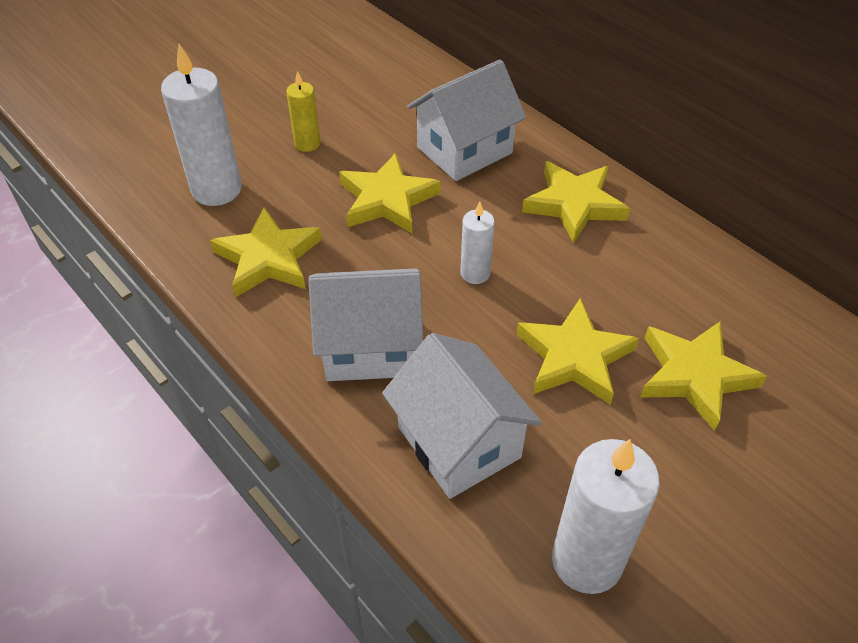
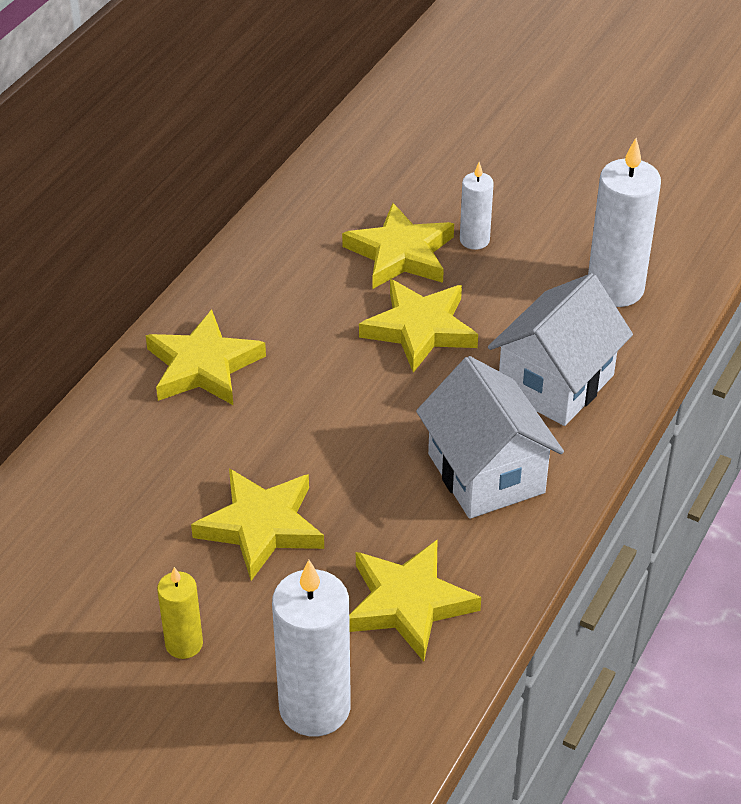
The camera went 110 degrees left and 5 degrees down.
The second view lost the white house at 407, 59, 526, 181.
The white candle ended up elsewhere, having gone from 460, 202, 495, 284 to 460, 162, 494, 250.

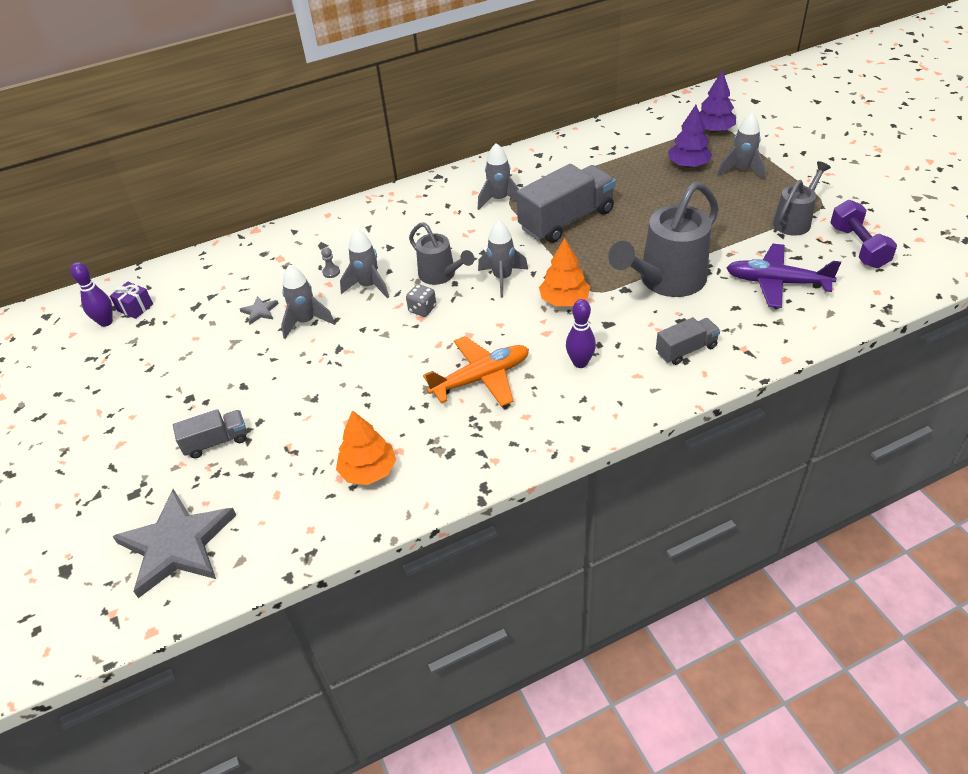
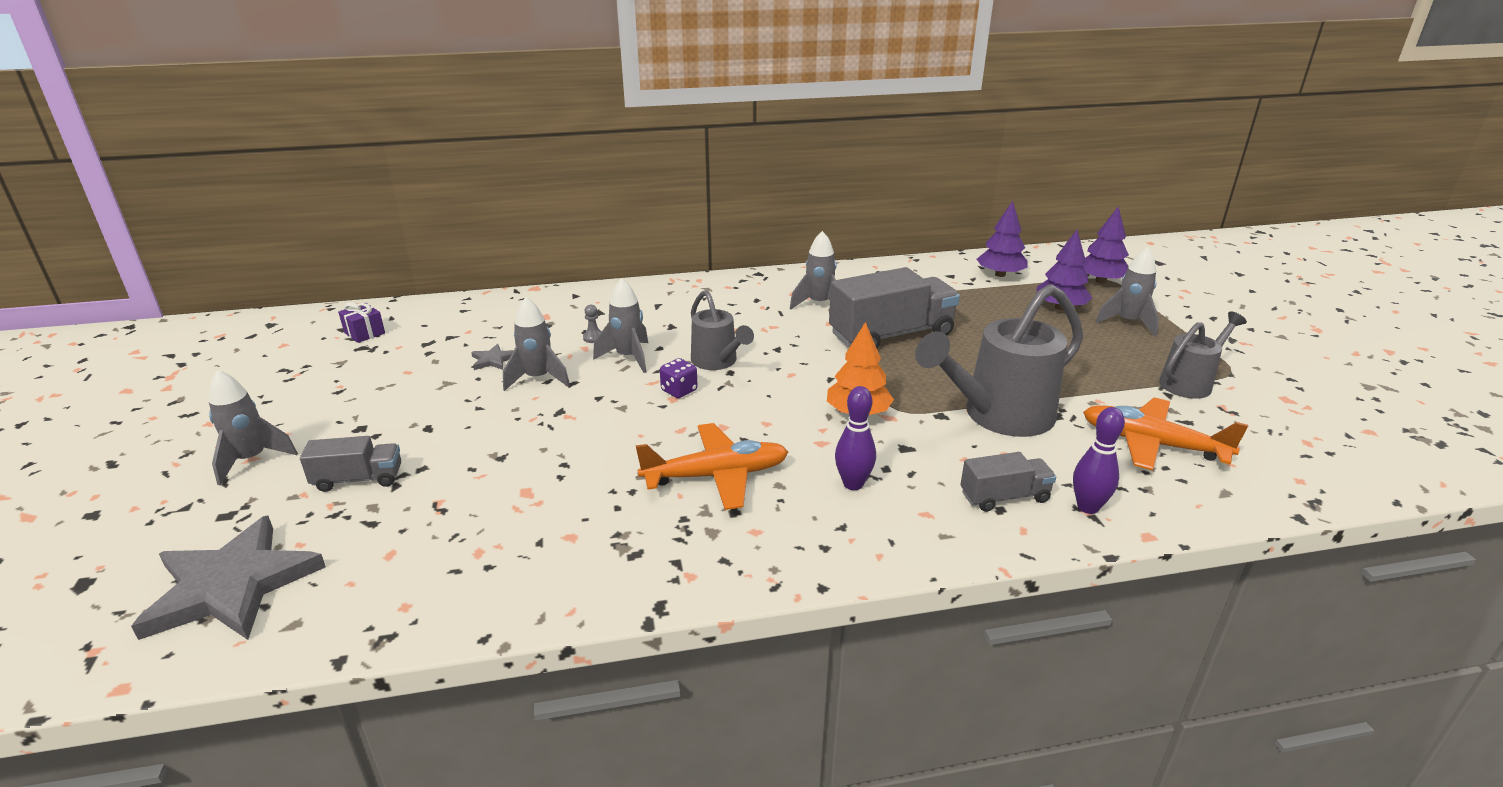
The camera went 10 degrees right and 15 degrees down.
The purple bowling pin ended up elsewhere, having gone from 70, 262, 113, 327 to 1073, 407, 1125, 514.
The second view lost the orange tree at 336, 410, 396, 485.
What was the grey dice at 406, 284, 436, 317 turned into the purple dice at 660, 358, 698, 398.
The grey rocket ended up elsewhere, having gone from 478, 220, 528, 298 to 209, 370, 298, 486.
What was the purple plane at 727, 244, 841, 308 turned into the orange plane at 1083, 397, 1248, 471.
The second view lost the purple dumbbell at 830, 200, 897, 268.
The second view gained the purple tree at 977, 201, 1027, 277.

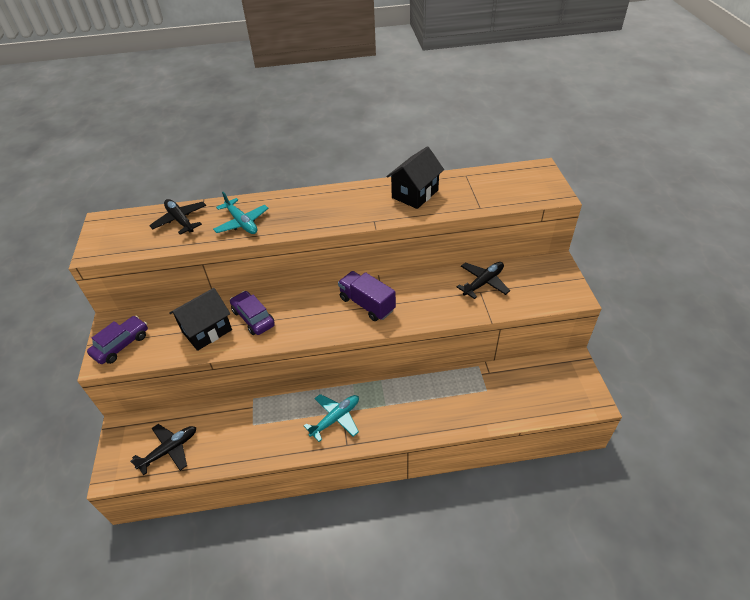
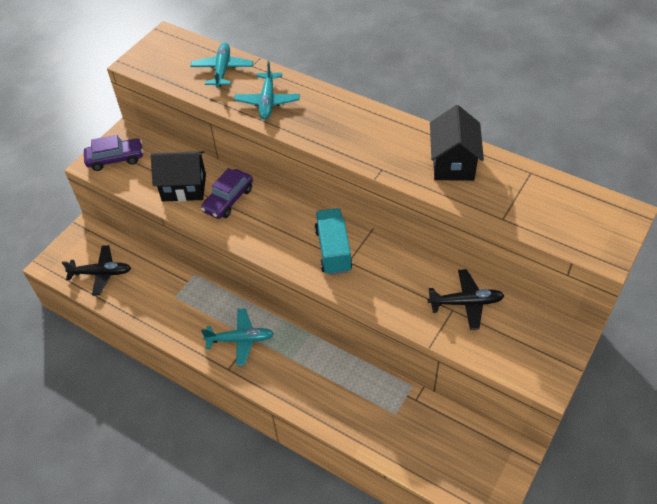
The camera went 40 degrees right and 5 degrees up.
What was the black plane at 149, 199, 206, 235 turned into the turquoise plane at 190, 42, 253, 88.
The purple car at 230, 291, 275, 335 ended up facing another way, 150 degrees counterclockwise from before.
What was the purple truck at 338, 271, 396, 321 turned into the turquoise truck at 315, 208, 352, 275.
The black house at 386, 146, 444, 209 ended up facing another way, 75 degrees counterclockwise from before.

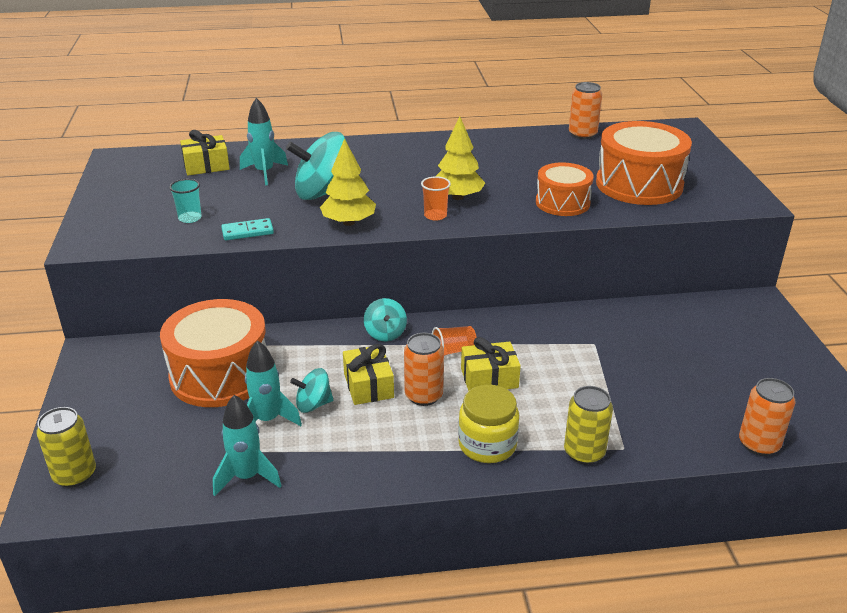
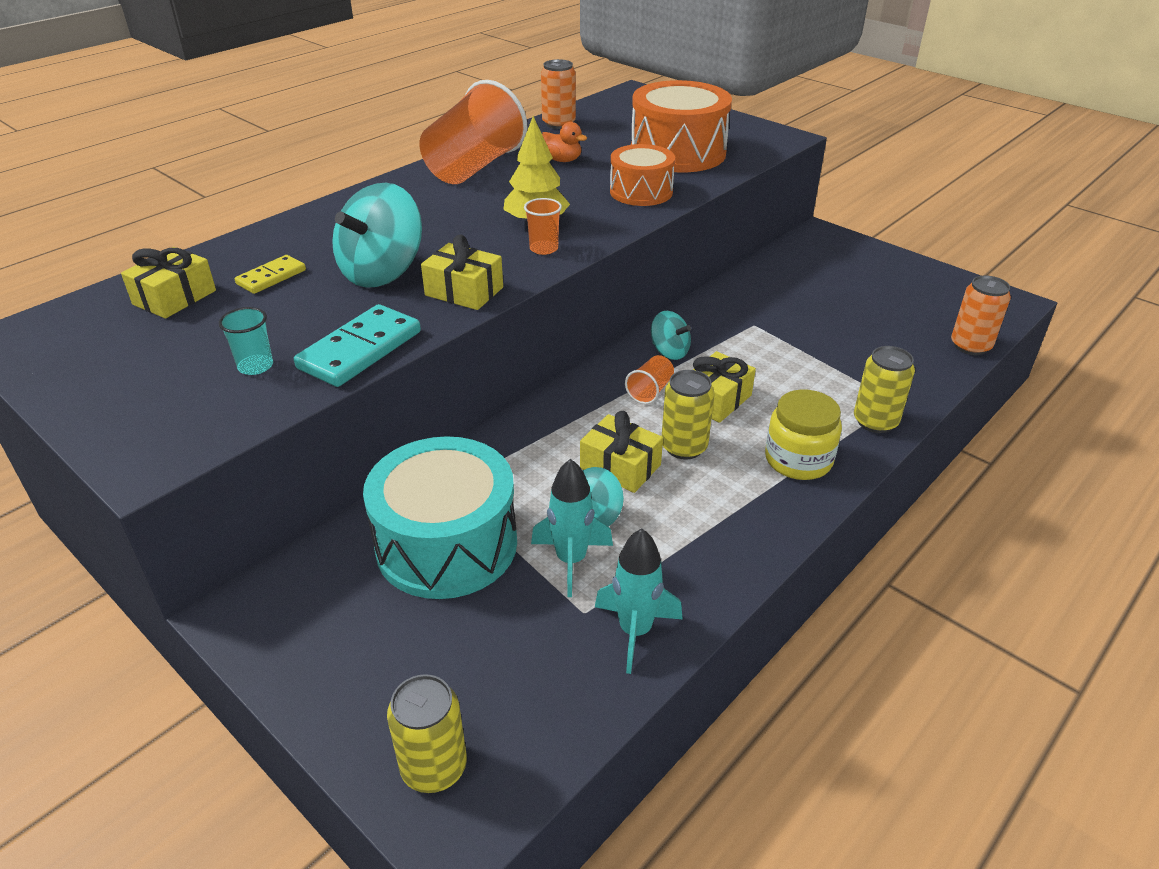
The camera went 40 degrees left and 5 degrees up.
What was the orange drum at 160, 299, 267, 407 turned into the turquoise drum at 363, 436, 517, 599.
The size of the turquoise domino at 221, 218, 274, 240 changed by a factor of 1.69.
Where the turquoise rocket stood at 240, 98, 288, 185, the yellow domino came to stand at 235, 255, 306, 294.
Where the yellow tree stood at 320, 138, 376, 226, the yellow gift came to stand at 421, 234, 503, 310.
The turquoise spinning top ended up elsewhere, having gone from 364, 298, 407, 341 to 651, 311, 691, 360.
What was the orange can at 404, 333, 444, 406 turned into the yellow can at 662, 370, 714, 460.
The second view gained the orange cup at 419, 80, 528, 184.
The second view gained the orange duck at 542, 122, 587, 162.

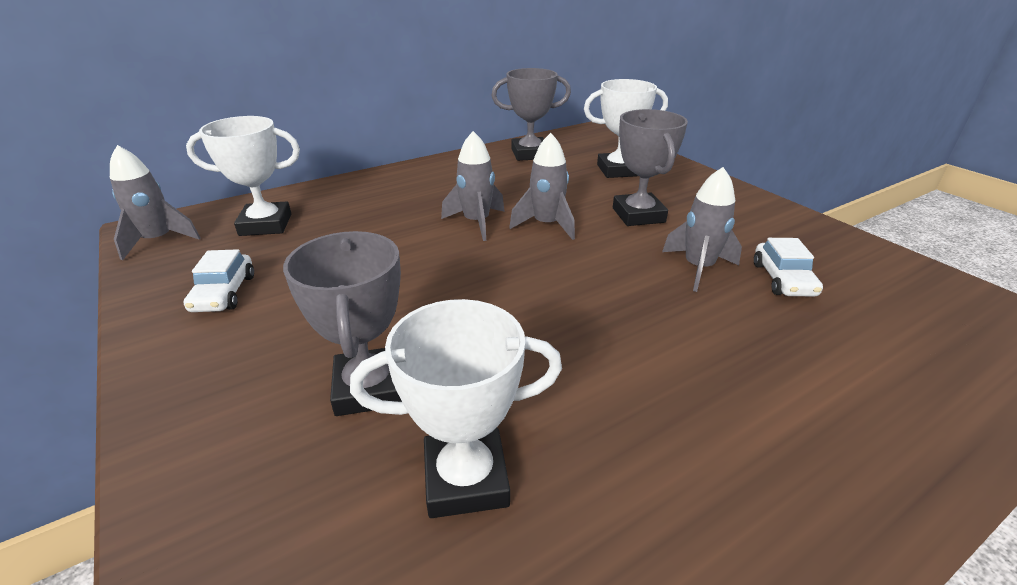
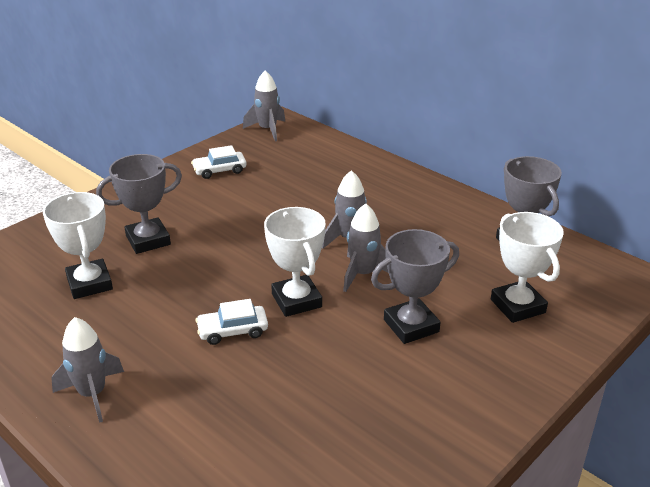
The camera went 75 degrees right and 0 degrees up.
The white trophy ended up elsewhere, having gone from 186, 116, 300, 236 to 264, 207, 326, 317.
The grey rocket ended up elsewhere, having gone from 662, 167, 742, 292 to 51, 317, 124, 423.
The white car ended up elsewhere, having gone from 754, 238, 823, 296 to 195, 299, 268, 345.

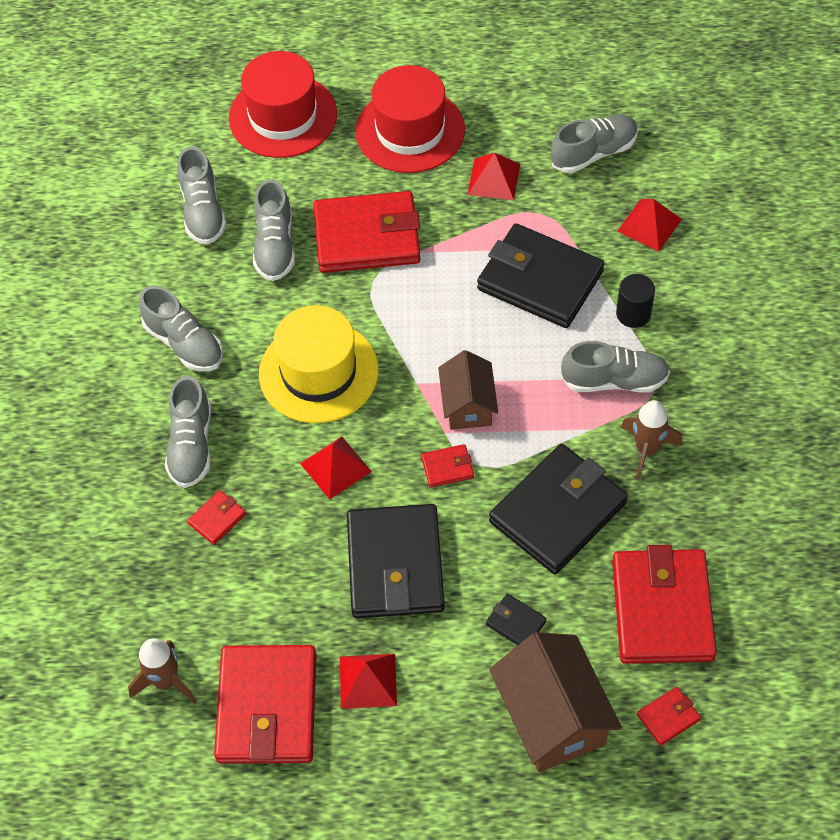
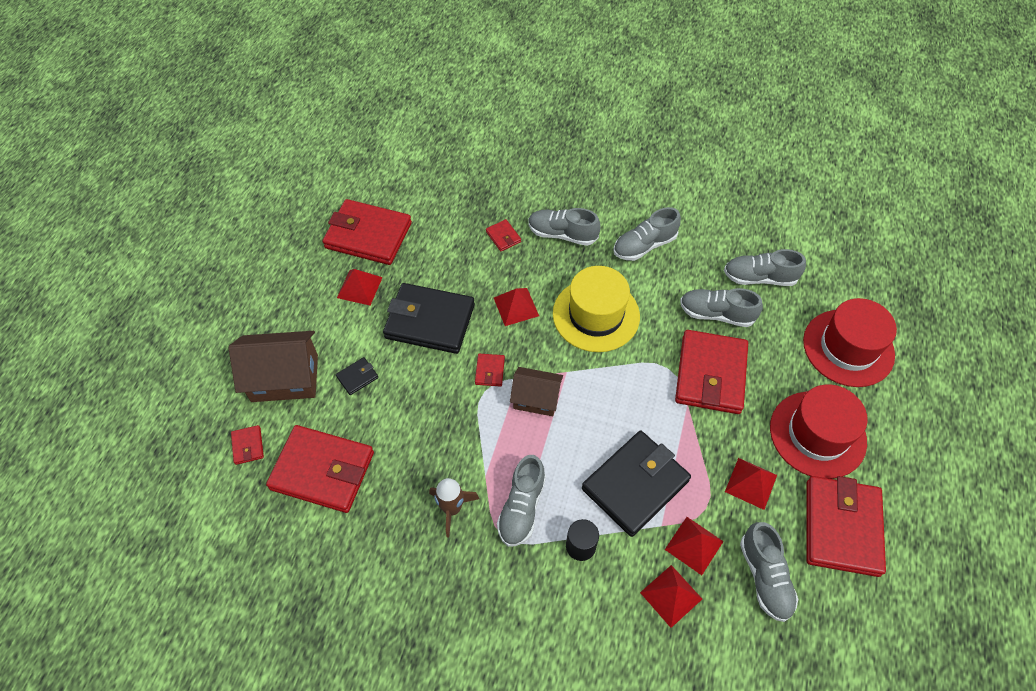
The camera went 105 degrees right and 0 degrees up.
The second view lost the brown rocket at 128, 638, 197, 704.
The second view lost the black wallet at 489, 444, 628, 574.
The second view gained the red pyramid at 665, 517, 724, 575.
The second view gained the red wallet at 806, 476, 886, 577.

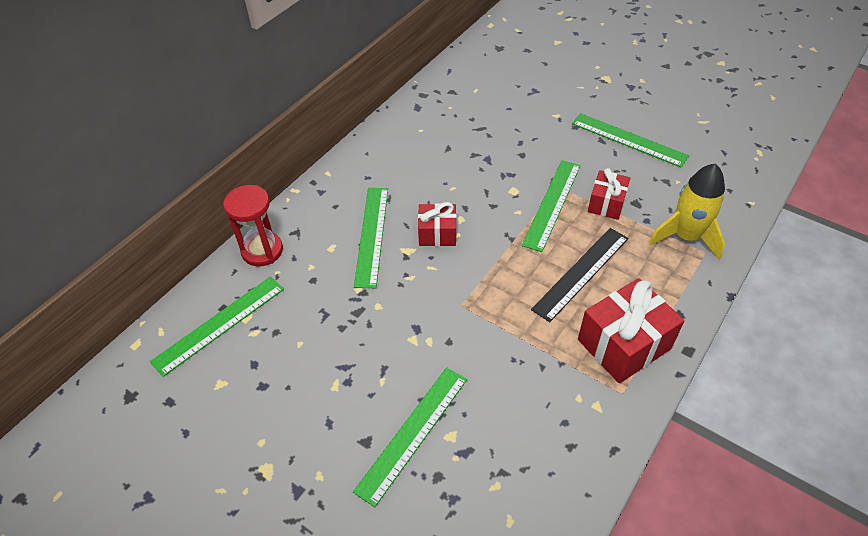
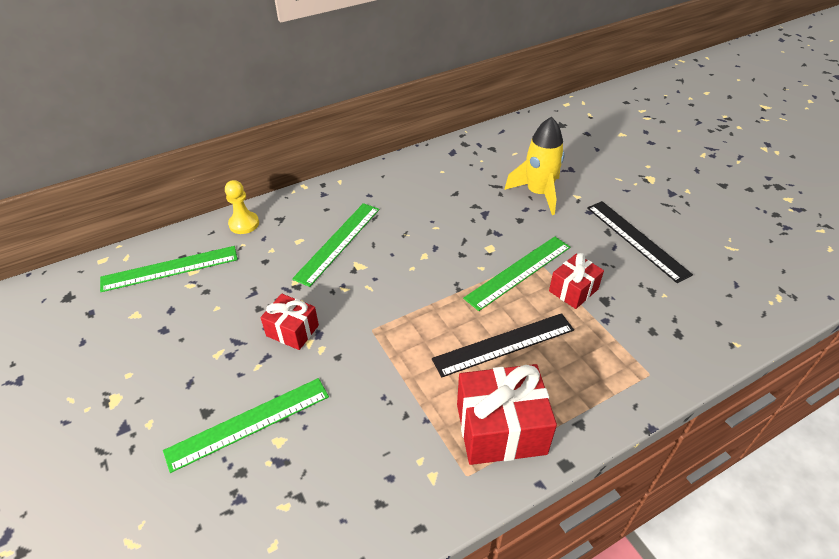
The camera went 25 degrees right and 5 degrees down.
Where the red hourglass stood at 223, 185, 283, 266, the yellow pawn came to stand at 225, 180, 259, 234.
The red gift ended up elsewhere, having gone from 418, 202, 457, 246 to 260, 294, 319, 350.
What was the green ruler at 572, 113, 689, 168 turned into the black ruler at 587, 201, 693, 283.
The yellow rocket ended up elsewhere, having gone from 649, 163, 725, 260 to 504, 117, 565, 215.

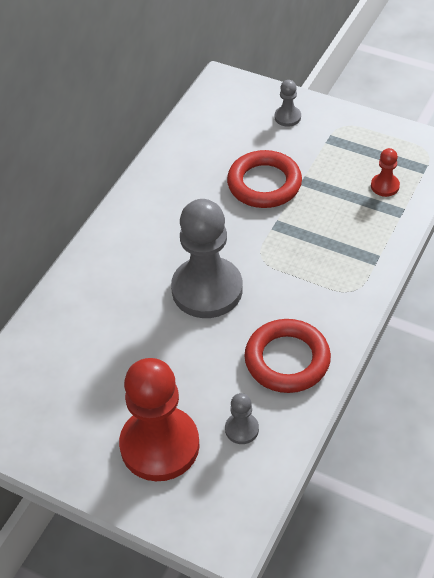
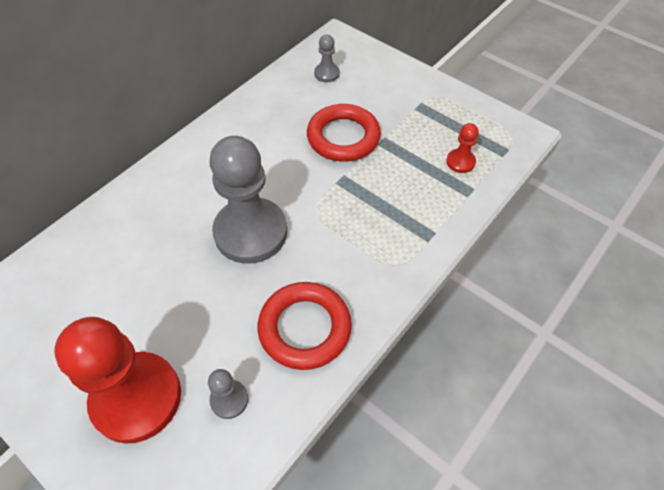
The camera went 10 degrees right and 5 degrees up.
The grey pawn ended up elsewhere, having gone from 275, 80, 301, 127 to 314, 34, 340, 82.

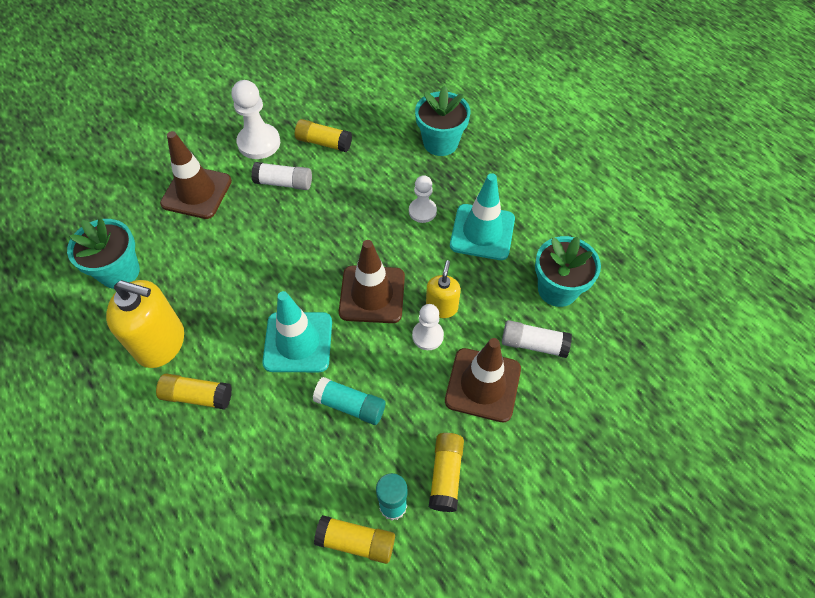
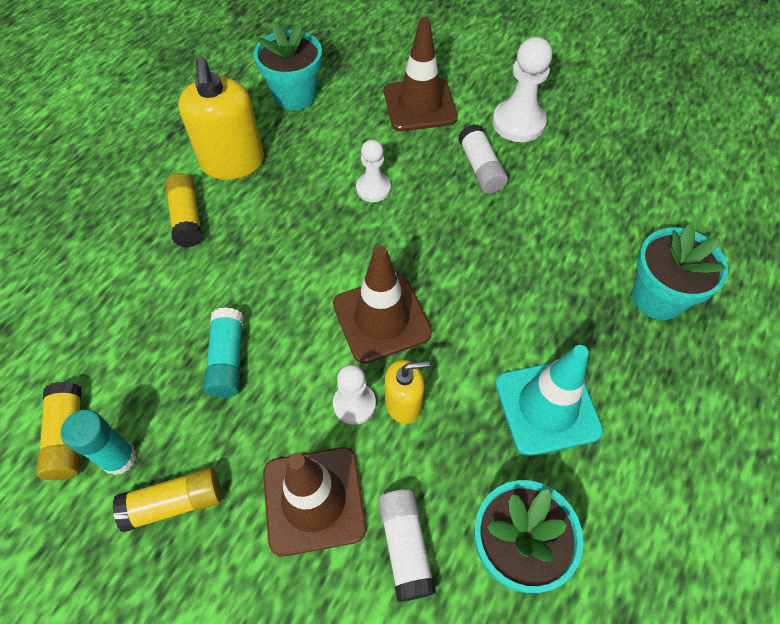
The camera went 65 degrees right and 0 degrees up.
The second view lost the turquoise traffic cone at 262, 291, 332, 372.
The second view lost the yellow glue stick at 295, 119, 352, 152.
The white pawn ended up elsewhere, having gone from 409, 175, 437, 223 to 356, 139, 391, 202.

